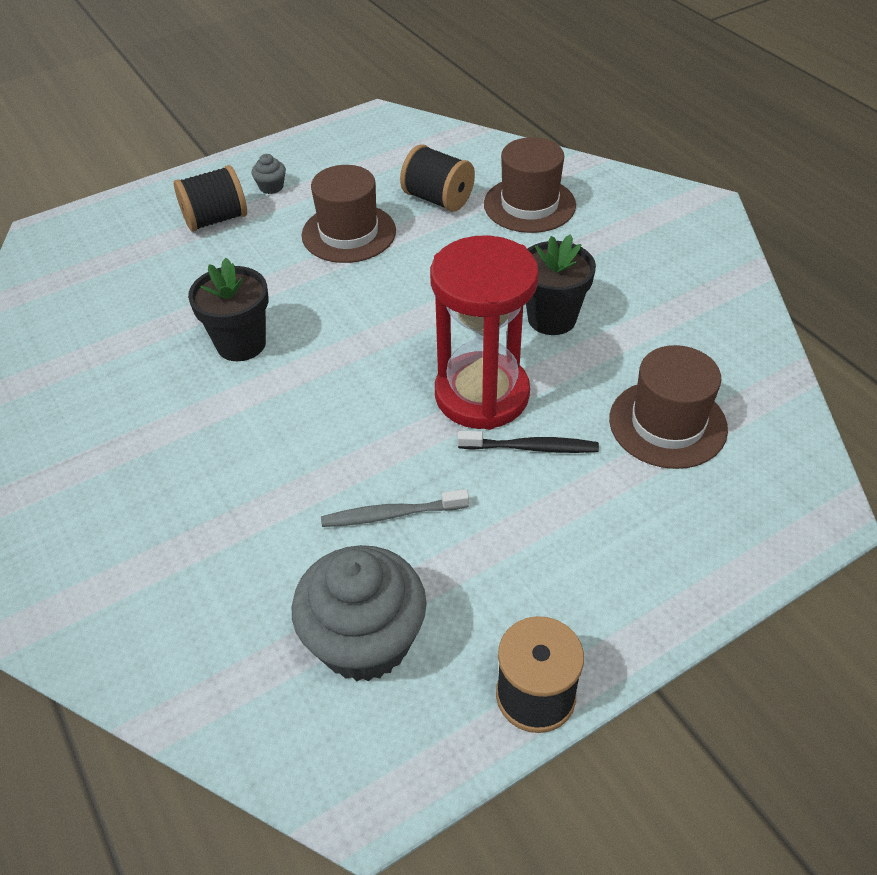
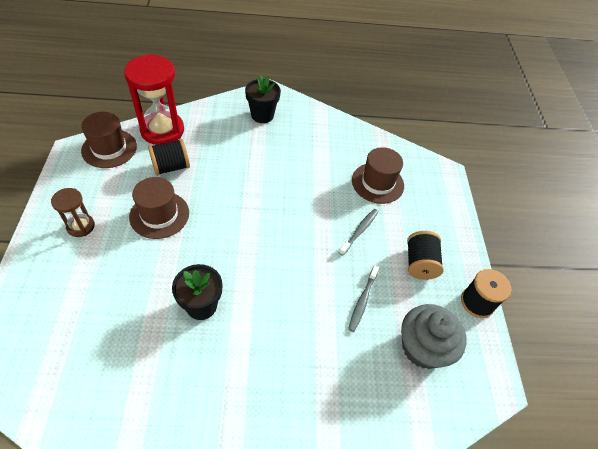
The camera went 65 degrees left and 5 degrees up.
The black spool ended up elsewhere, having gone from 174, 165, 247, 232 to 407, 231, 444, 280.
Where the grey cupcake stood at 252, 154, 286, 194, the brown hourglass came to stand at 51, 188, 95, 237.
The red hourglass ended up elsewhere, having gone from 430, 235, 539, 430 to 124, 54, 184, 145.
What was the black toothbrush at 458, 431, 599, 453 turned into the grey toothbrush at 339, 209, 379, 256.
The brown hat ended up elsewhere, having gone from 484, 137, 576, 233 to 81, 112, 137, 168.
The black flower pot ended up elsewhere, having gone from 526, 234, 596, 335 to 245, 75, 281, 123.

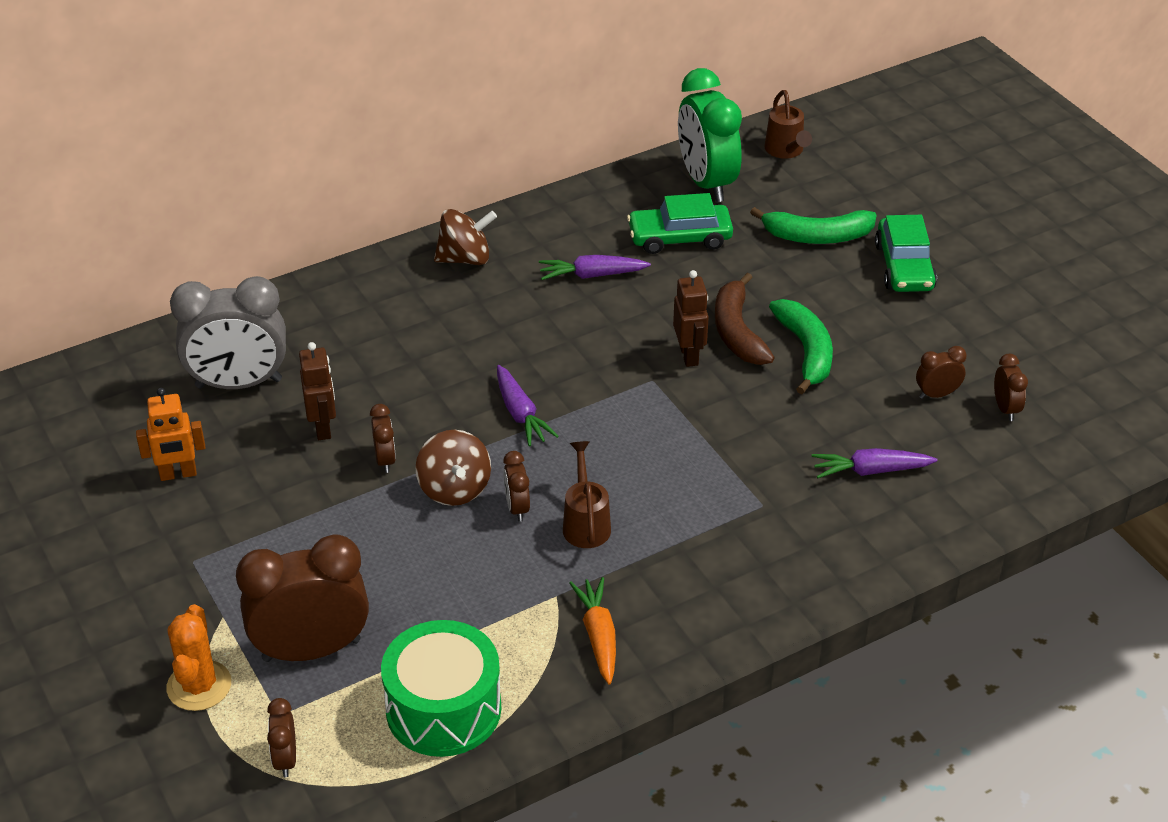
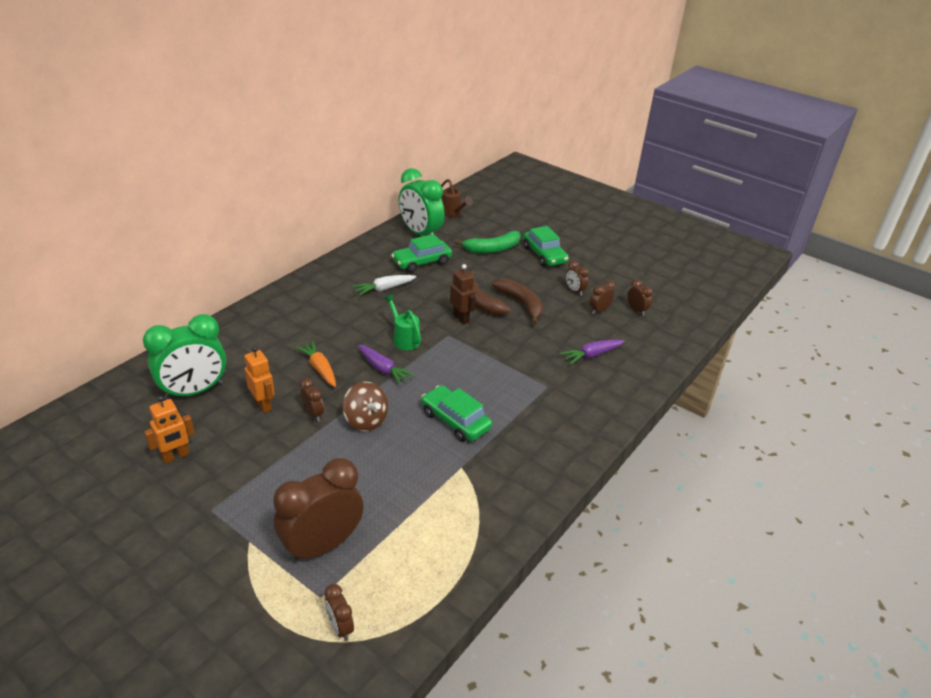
The camera went 25 degrees left and 5 degrees down.
The second view lost the orange cactus at 167, 604, 231, 711.
What was the grey clock at 170, 276, 286, 389 turned into the green clock at 143, 314, 226, 400.
What was the brown robot at 299, 342, 336, 440 turned into the orange robot at 244, 346, 275, 413.
The second view lost the green drum at 381, 620, 501, 757.
The second view lost the brown spinning top at 434, 209, 497, 265.
The brown clock ended up elsewhere, having gone from 503, 451, 530, 522 to 565, 260, 589, 296.
What was the purple carrot at 539, 255, 651, 280 turned into the white carrot at 353, 275, 416, 296.
Where the brown watering can stood at 563, 441, 611, 548, the green car came to stand at 421, 385, 492, 442.
The orange carrot ended up elsewhere, having gone from 569, 577, 616, 685 to 295, 341, 336, 387.
What was the green banana at 769, 299, 833, 394 turned into the brown banana at 492, 278, 543, 324.
The second view gained the green watering can at 384, 294, 421, 350.

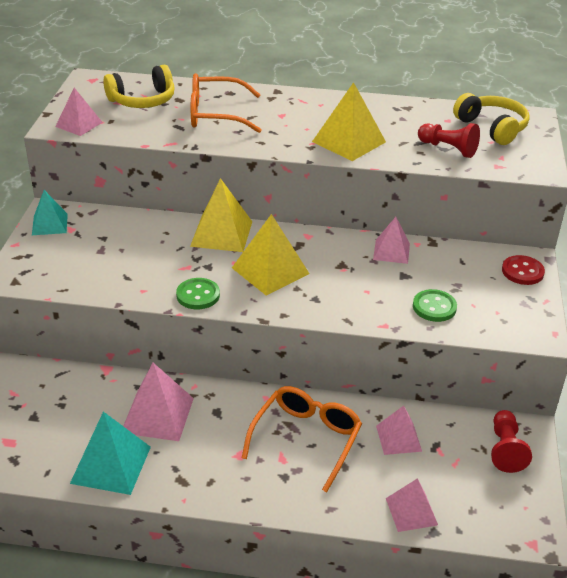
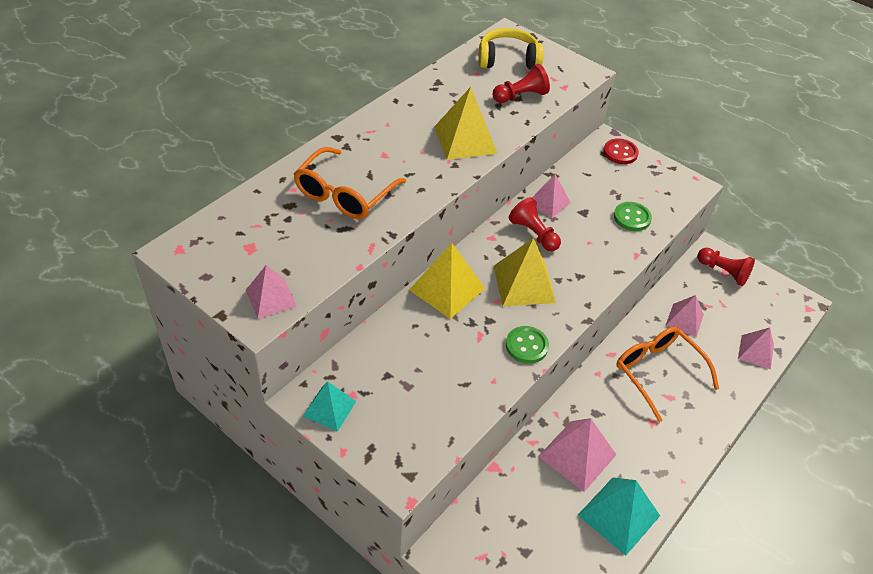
The camera went 60 degrees left and 10 degrees up.
The second view lost the yellow headphones at 103, 65, 175, 108.
The second view gained the red pawn at 509, 197, 561, 251.

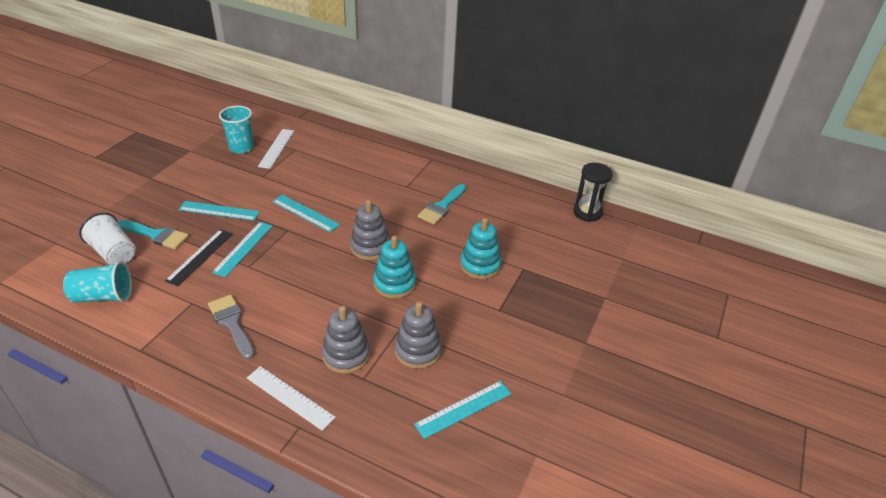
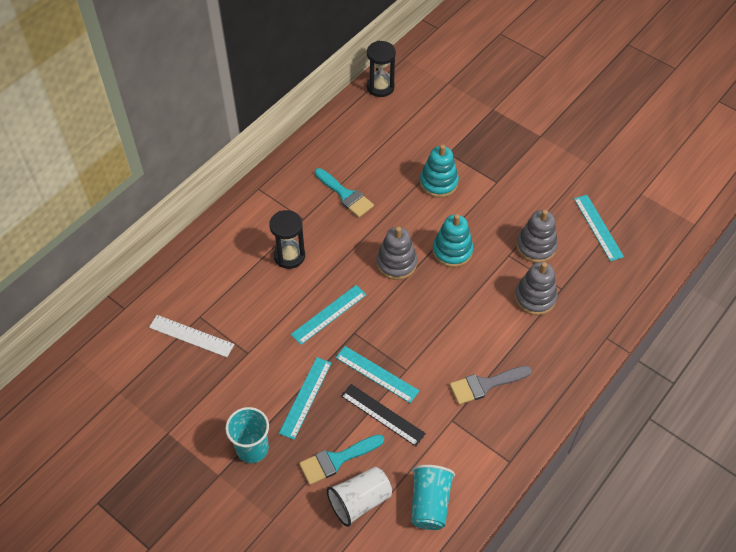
The camera went 75 degrees left and 15 degrees up.
The turquoise brush at 118, 220, 189, 249 ended up facing another way, 150 degrees counterclockwise from before.
The turquoise cup ended up elsewhere, having gone from 219, 106, 254, 154 to 225, 407, 269, 463.
The second view lost the white ruler at 247, 366, 336, 431.
The second view gained the black hourglass at 269, 210, 305, 269.

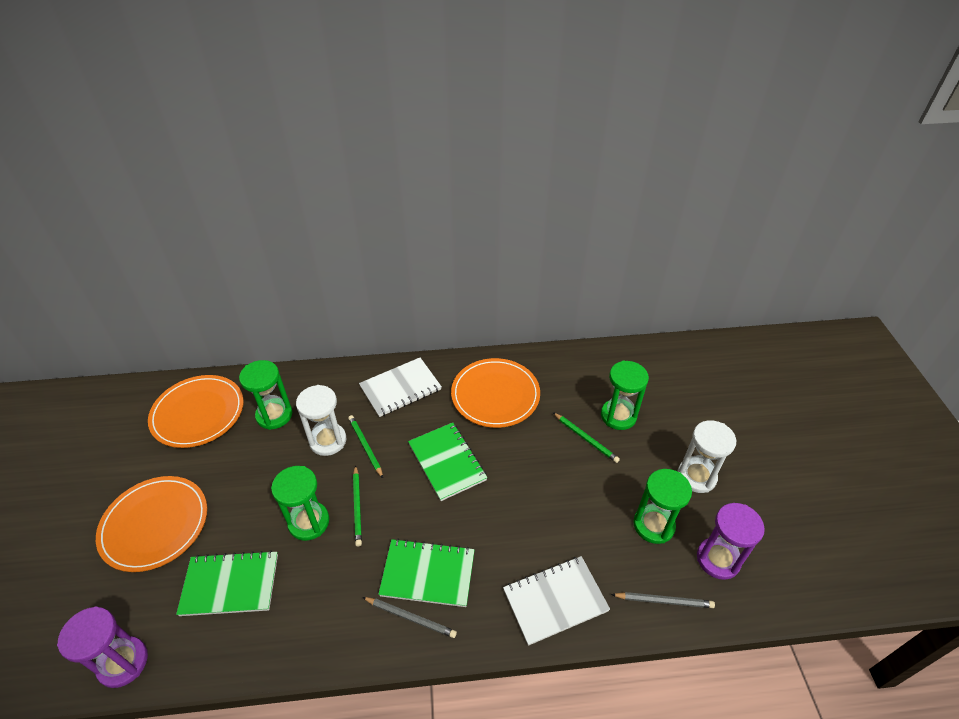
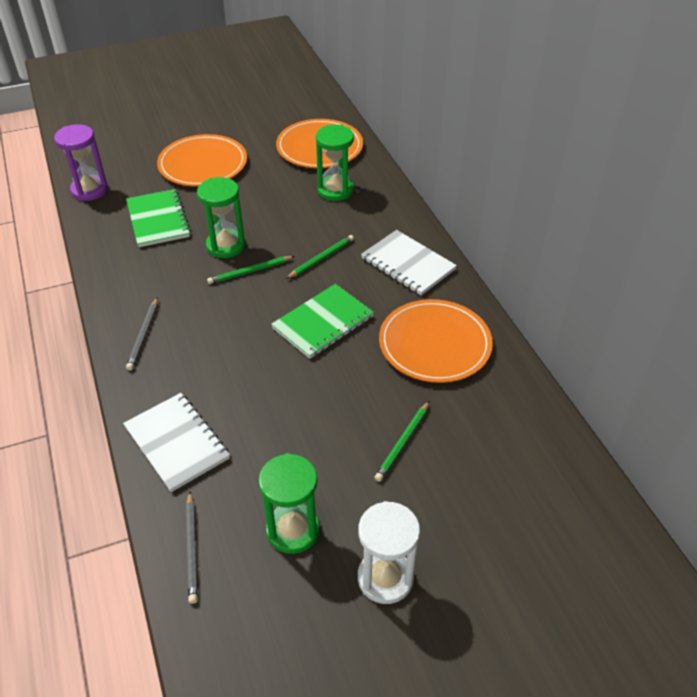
The camera went 75 degrees right and 0 degrees up.
The second view lost the white hourglass at 296, 385, 346, 456.
The second view lost the green notebook at 378, 539, 475, 607.
The second view lost the green hourglass at 601, 361, 649, 430.
The second view lost the purple hourglass at 697, 503, 765, 580.

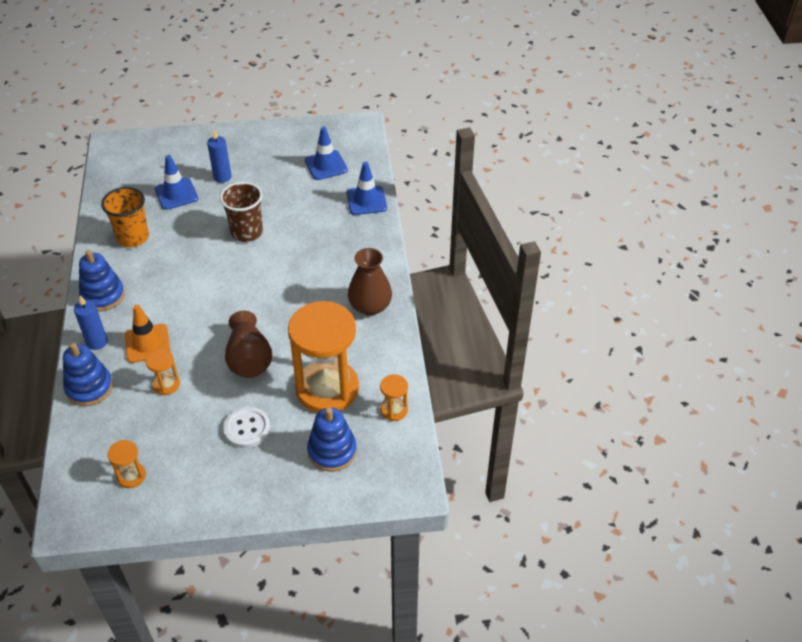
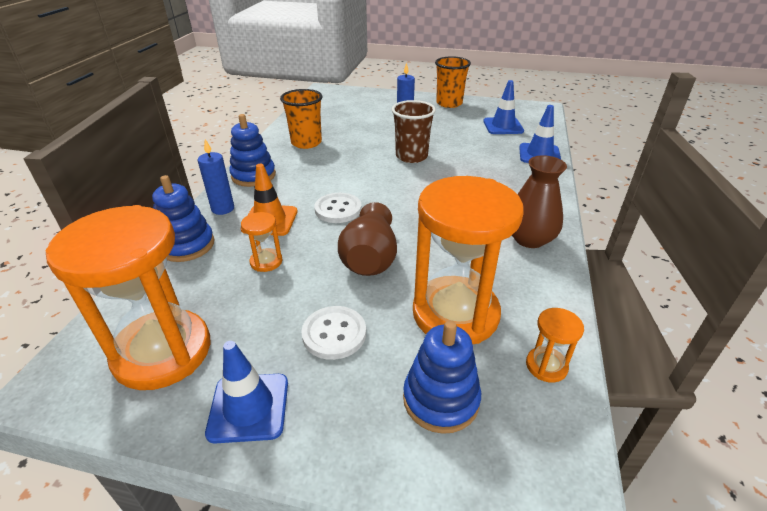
The camera went 20 degrees right and 10 degrees down.
The size of the orange hourglass at 108, 440, 146, 488 changed by a factor of 2.37.
The blue traffic cone ended up elsewhere, having gone from 155, 155, 198, 210 to 205, 341, 288, 443.
The second view gained the white button at 314, 193, 362, 223.
The second view gained the orange cup at 435, 56, 471, 108.

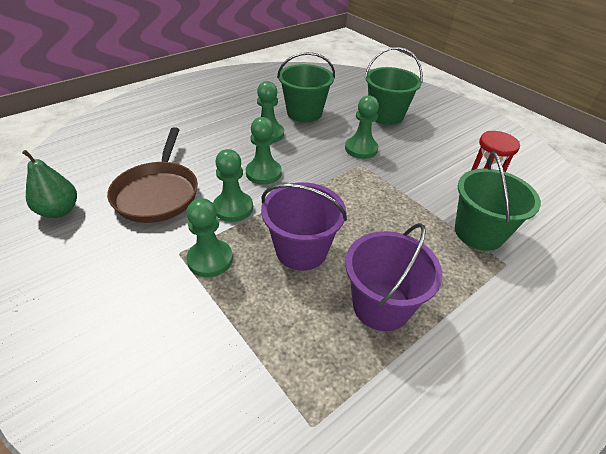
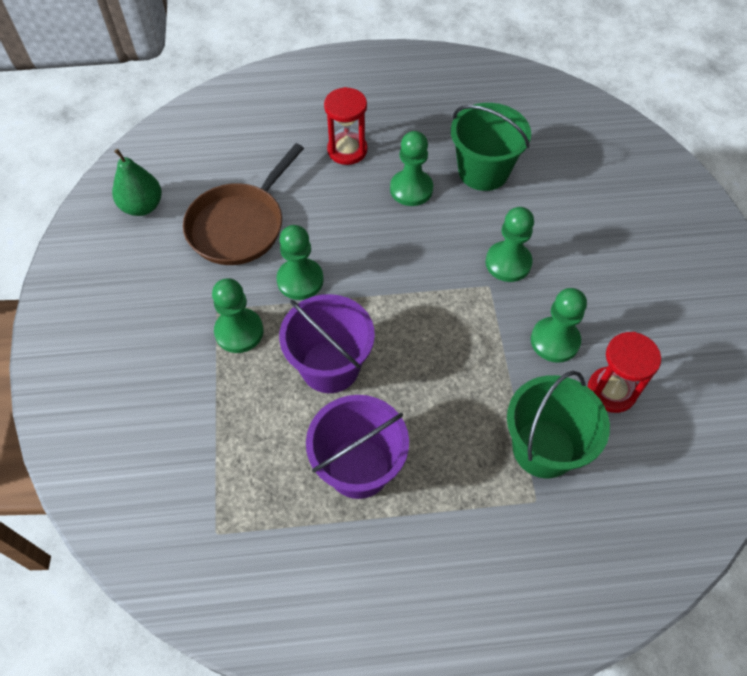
The camera went 35 degrees right and 15 degrees up.
The green pawn ended up elsewhere, having gone from 246, 117, 282, 185 to 531, 288, 587, 363.
The second view lost the green bucket at 365, 47, 423, 125.
The second view gained the red hourglass at 324, 87, 367, 165.

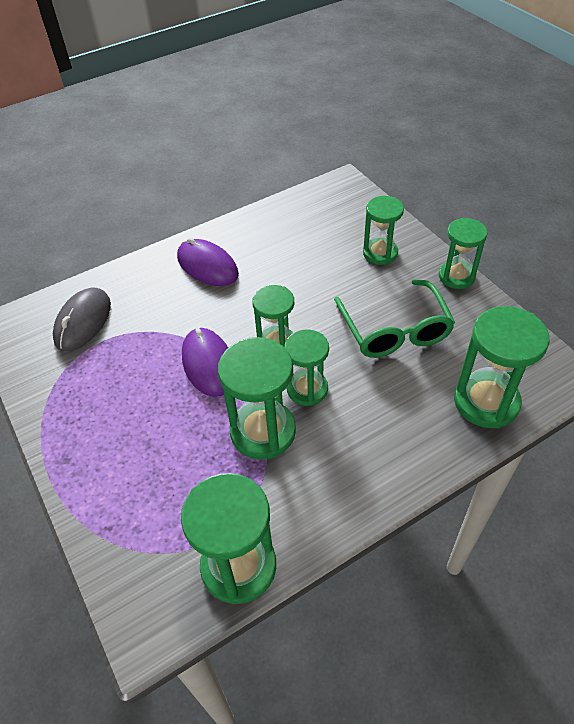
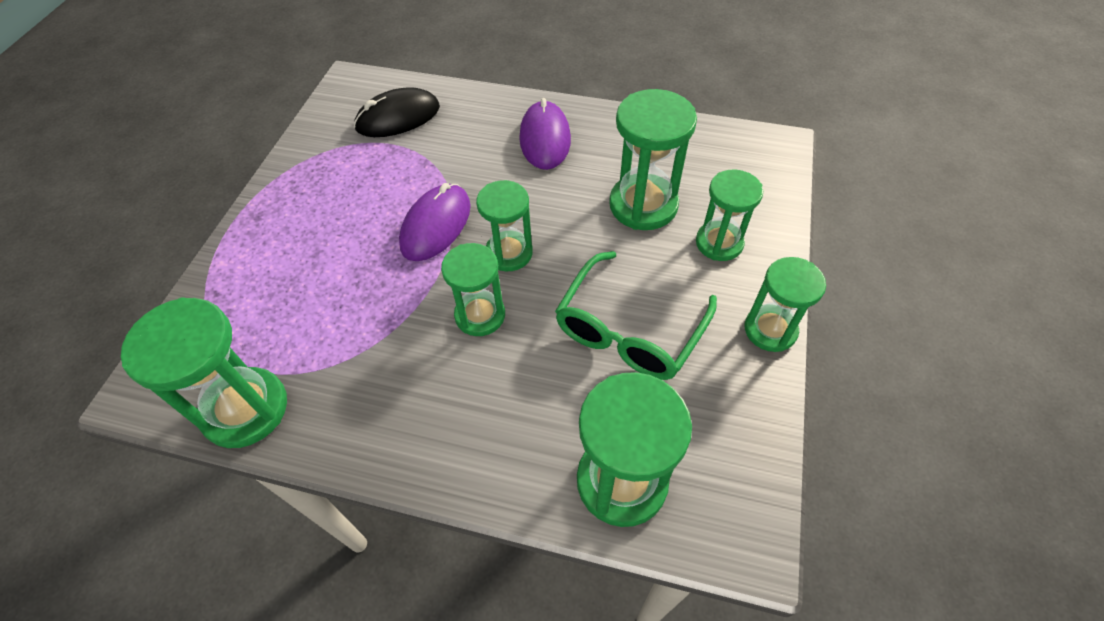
The camera went 45 degrees right and 5 degrees up.
What was the grey mouse at 53, 288, 111, 351 turned into the black mouse at 354, 87, 440, 137.
The green hourglass ended up elsewhere, having gone from 218, 337, 296, 460 to 609, 89, 697, 230.

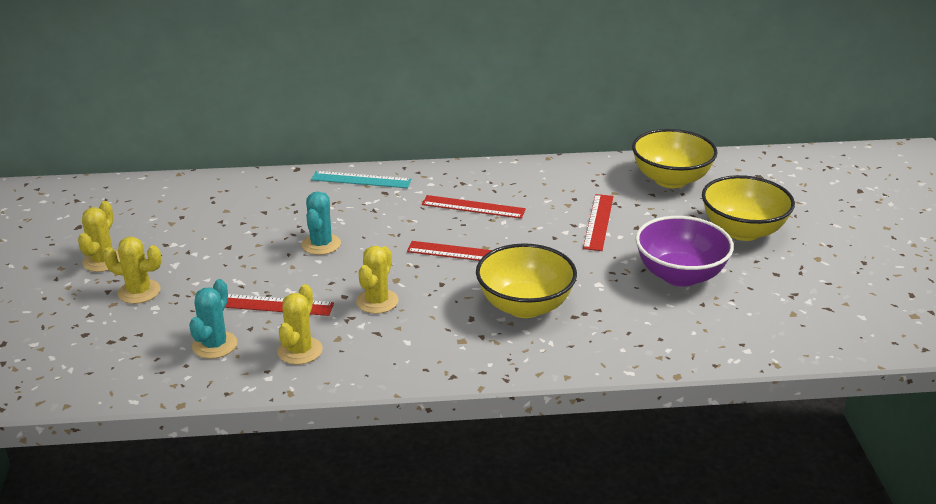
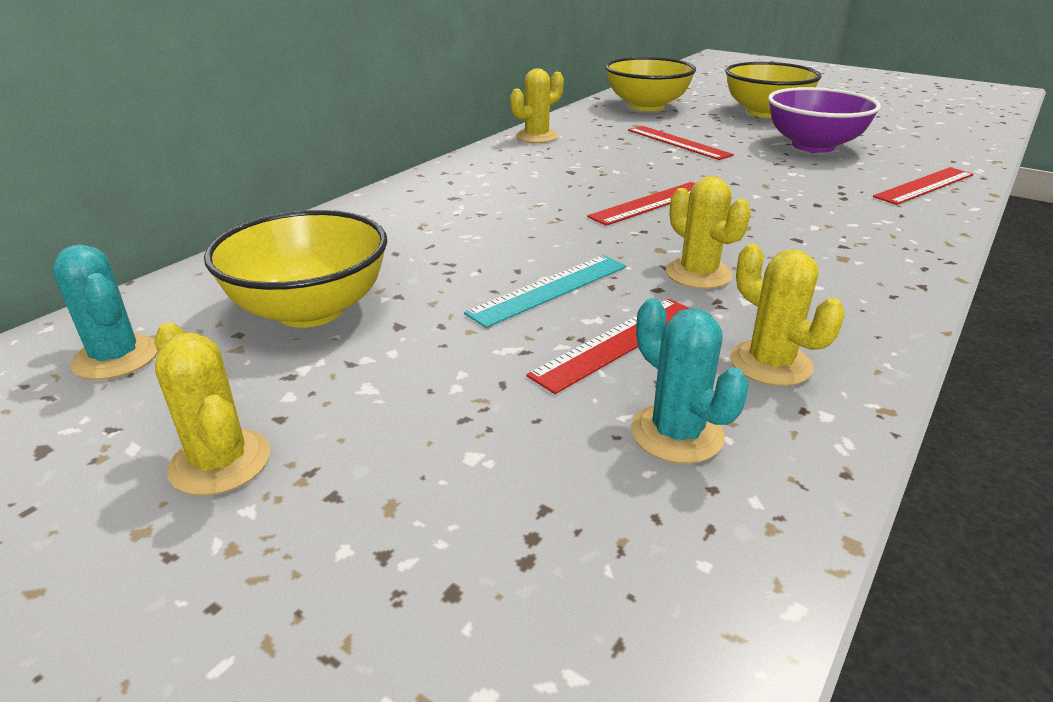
The camera went 50 degrees left and 0 degrees up.
The yellow cactus ended up elsewhere, having gone from 103, 237, 162, 304 to 510, 69, 564, 143.
The turquoise cactus ended up elsewhere, having gone from 302, 191, 341, 255 to 53, 244, 158, 380.
The turquoise ruler ended up elsewhere, having gone from 311, 171, 411, 188 to 464, 255, 626, 328.
The red ruler ended up elsewhere, having gone from 422, 195, 526, 219 to 873, 167, 974, 205.
The yellow bowl ended up elsewhere, having gone from 476, 243, 577, 318 to 204, 210, 387, 328.

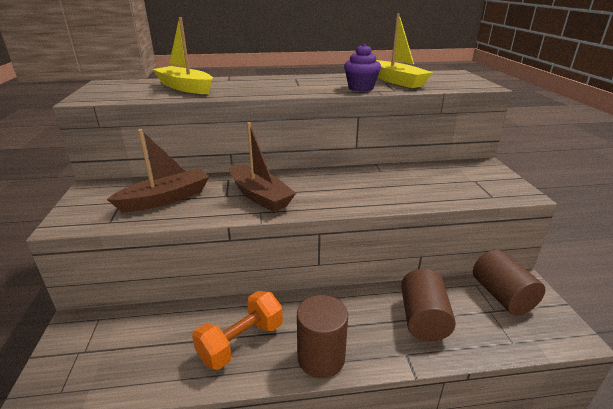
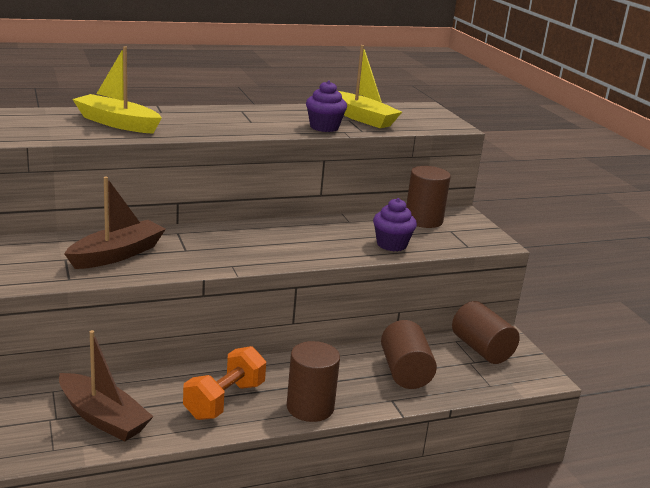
The camera went 15 degrees left and 5 degrees down.
The brown boat ended up elsewhere, having gone from 230, 122, 296, 212 to 59, 330, 154, 441.
The second view gained the purple cupcake at 373, 198, 417, 251.
The second view gained the brown cylinder at 406, 166, 451, 228.

